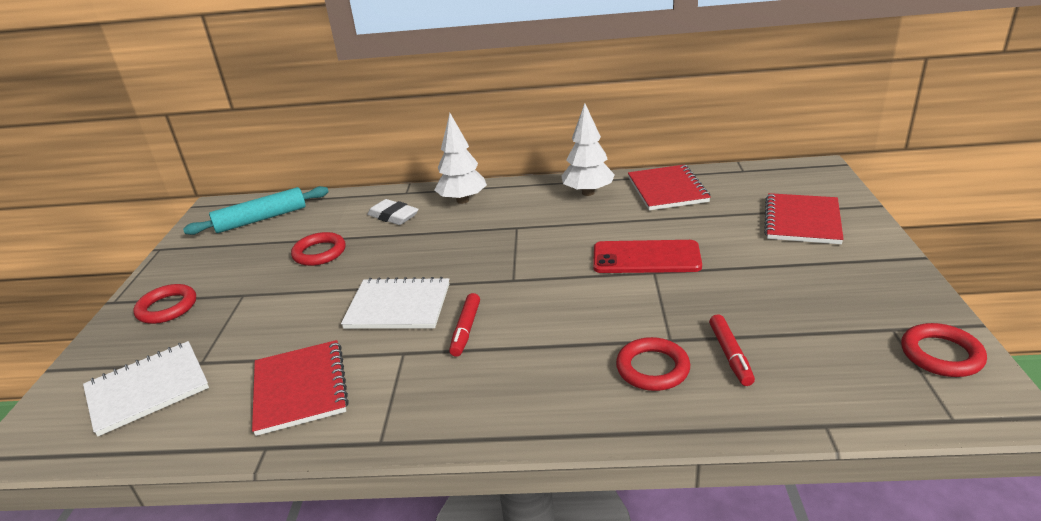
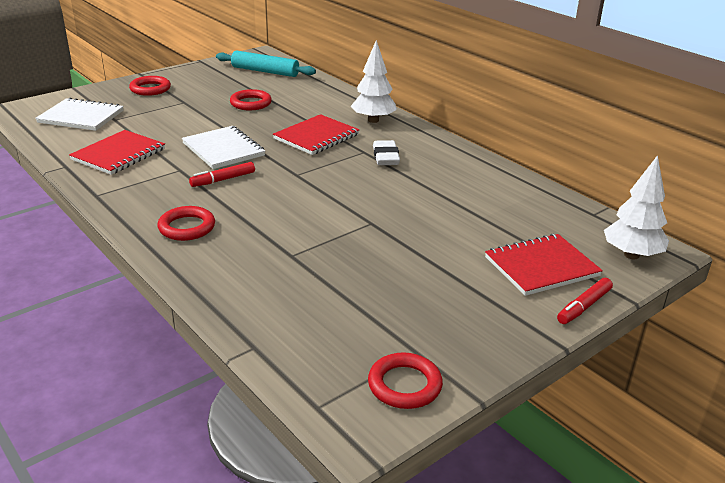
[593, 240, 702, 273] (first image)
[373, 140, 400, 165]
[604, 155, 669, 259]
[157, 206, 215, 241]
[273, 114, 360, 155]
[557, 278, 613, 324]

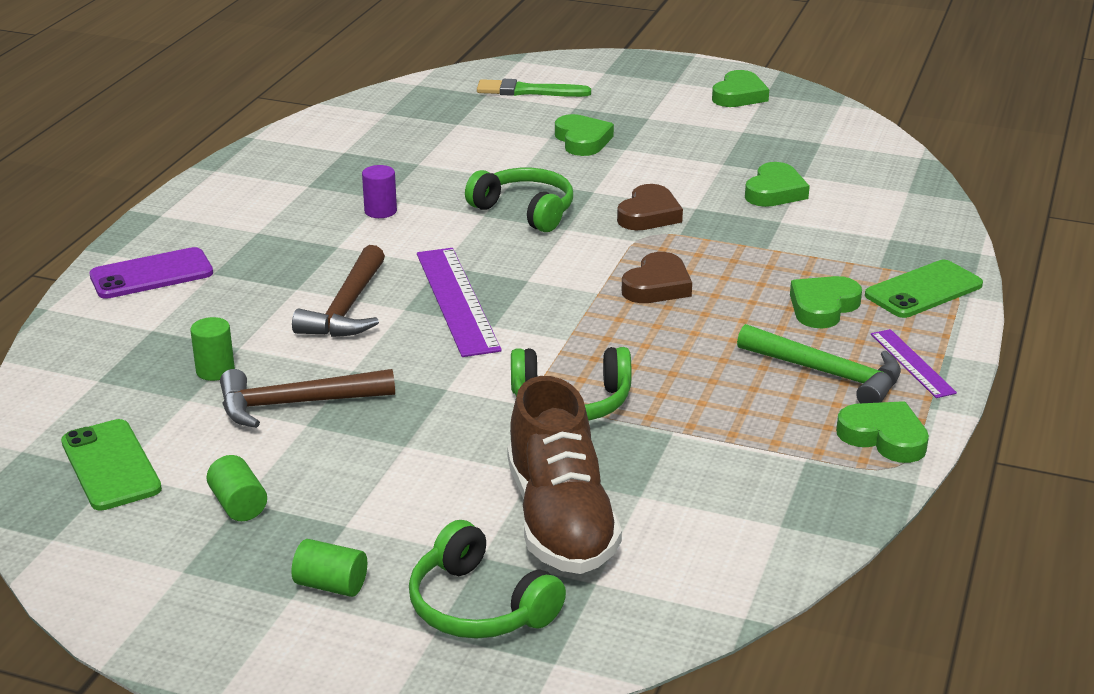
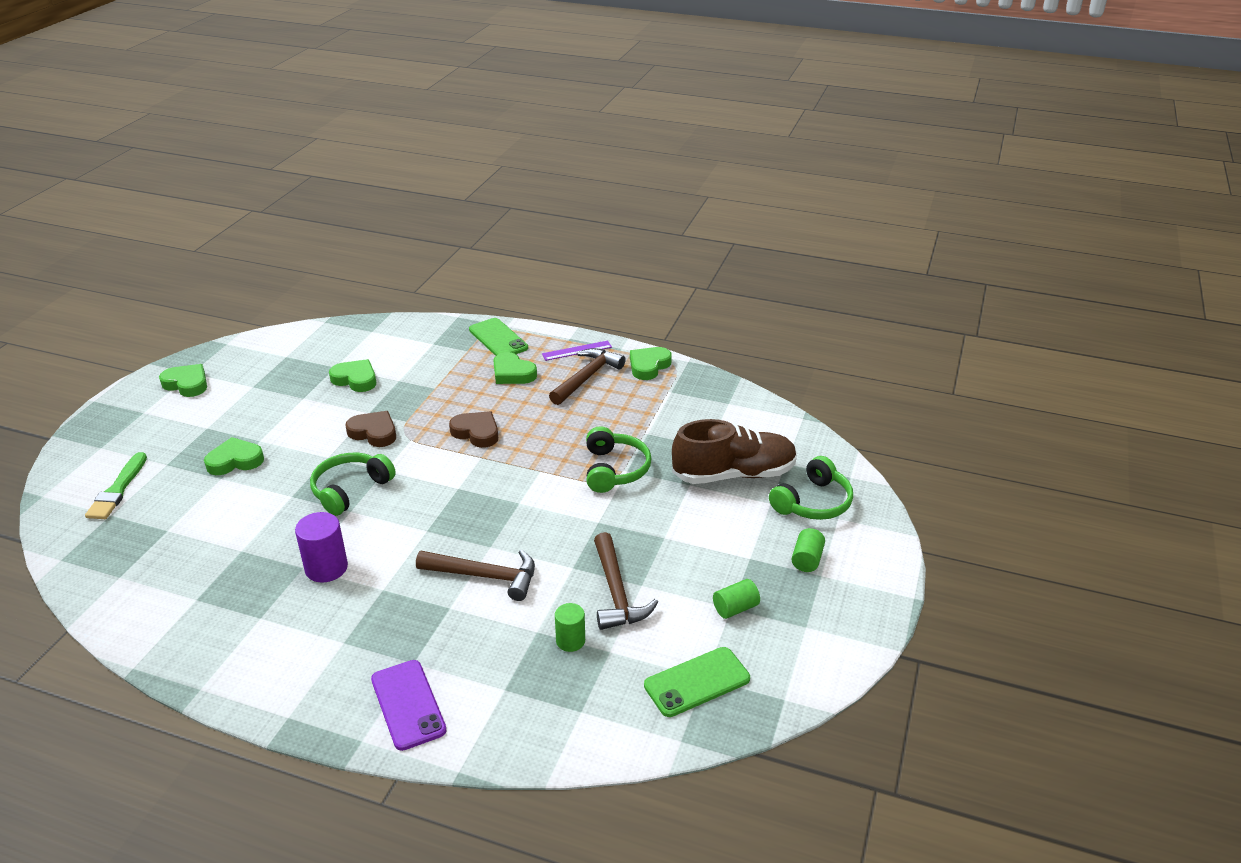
[417, 248, 502, 357] (first image)
[549, 348, 626, 405]
[295, 512, 348, 582]

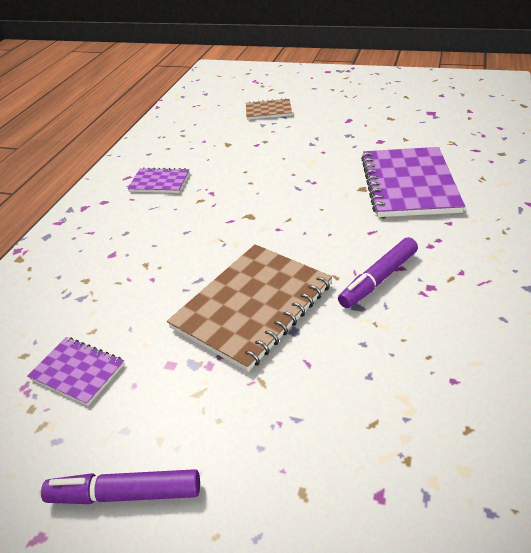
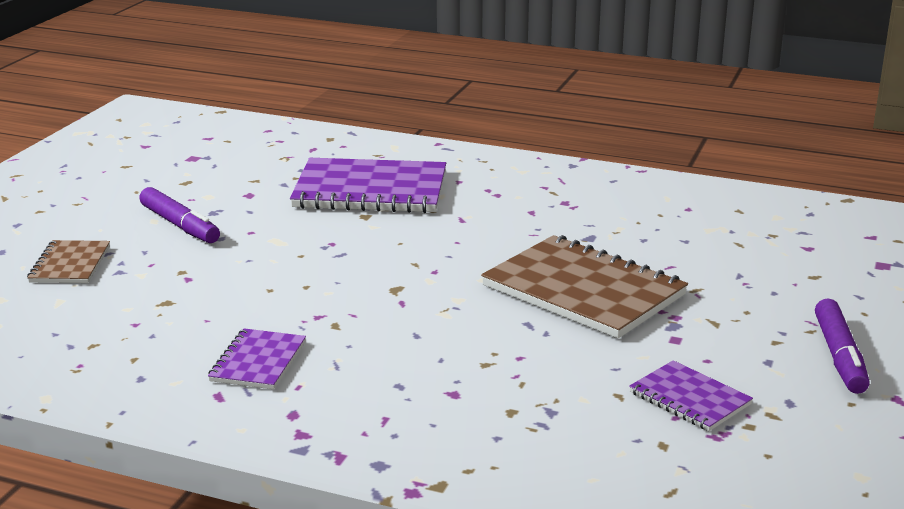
[139, 187, 220, 243]
[629, 360, 753, 431]

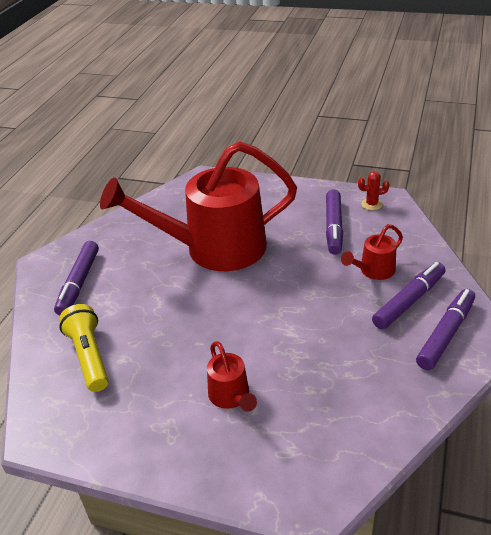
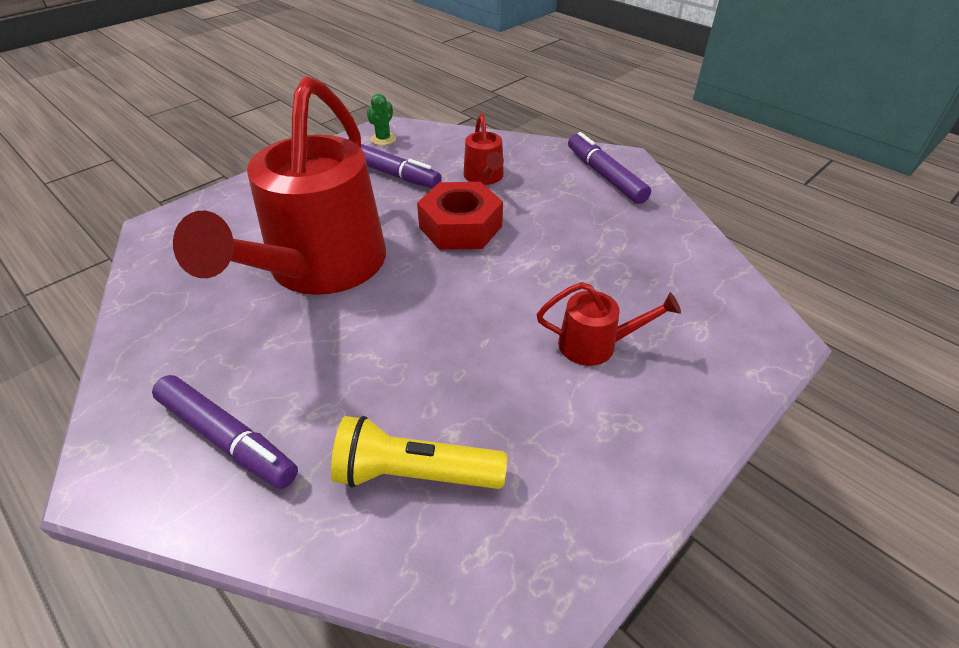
[372, 262, 445, 330] (first image)
[417, 182, 503, 250]
[367, 94, 396, 145]

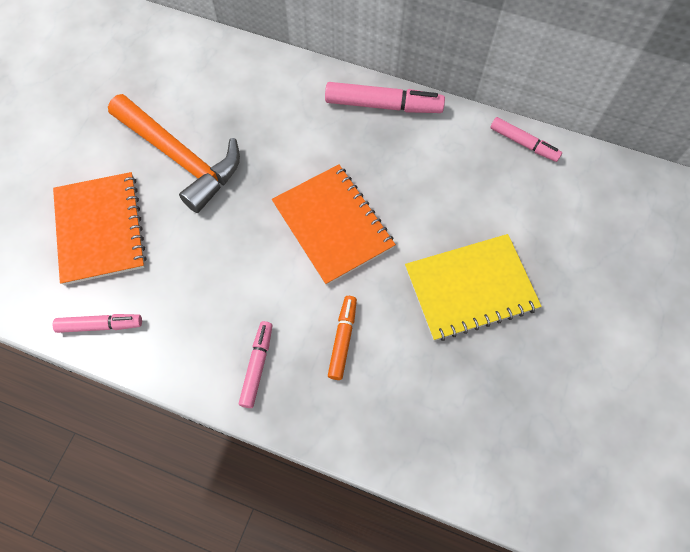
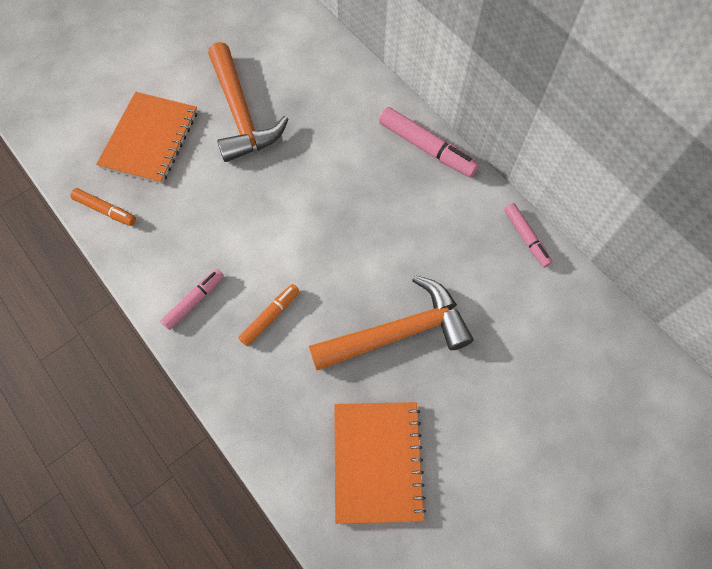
[334, 402, 426, 524]
[309, 275, 473, 370]
[70, 188, 136, 226]

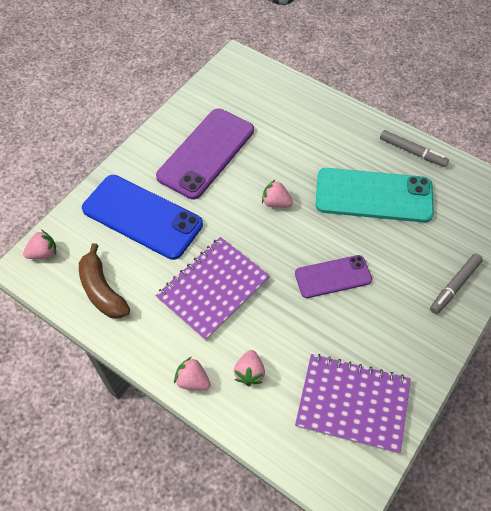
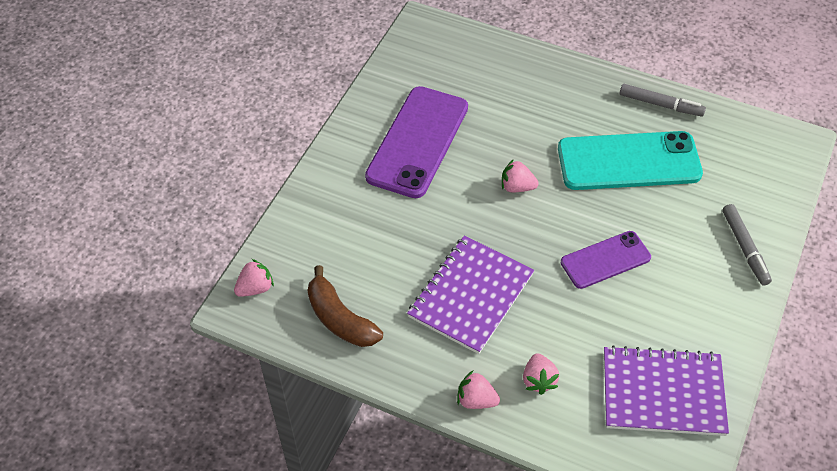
[82, 175, 203, 260] (first image)
[722, 204, 772, 286]

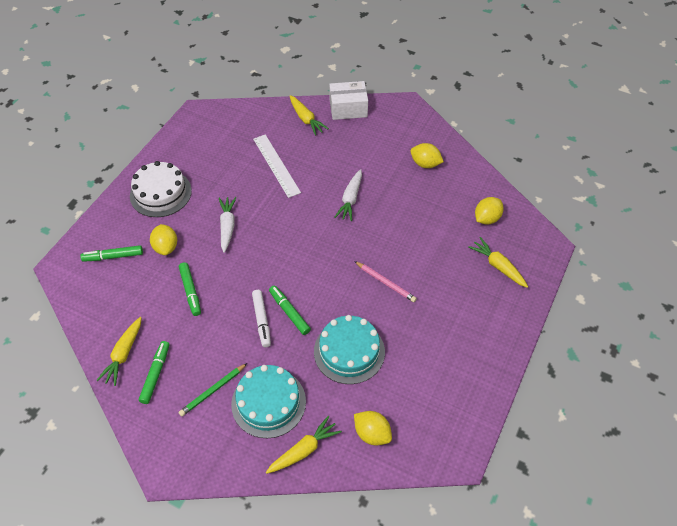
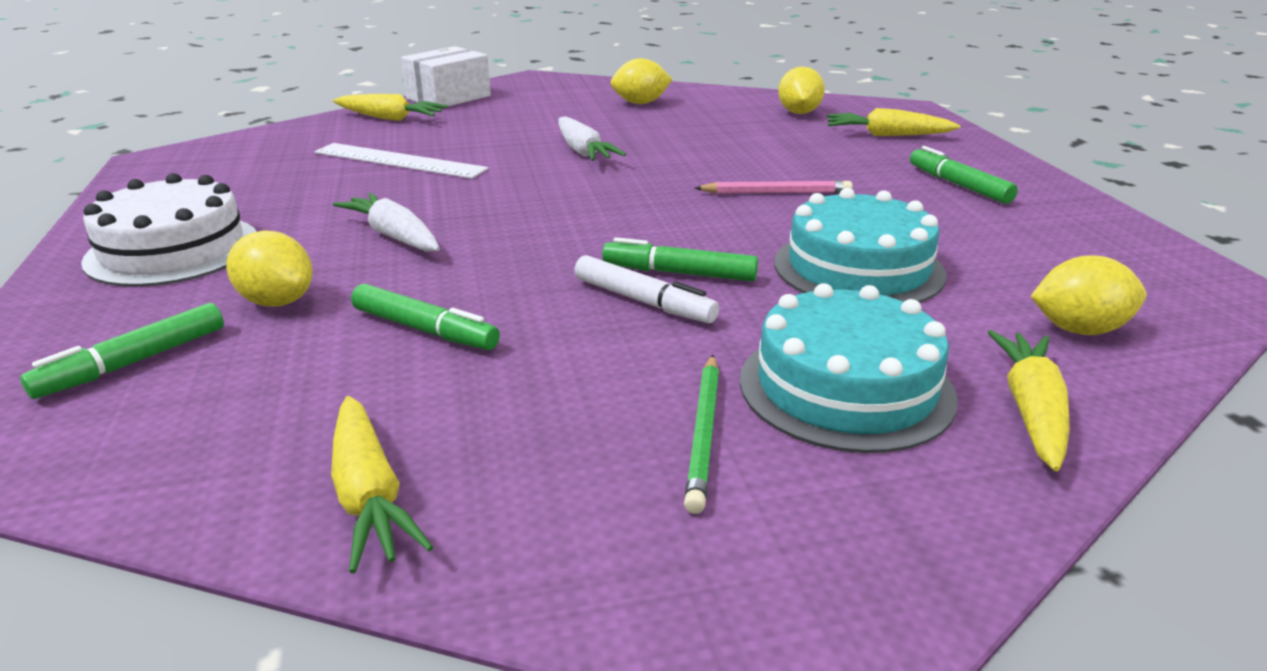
[910, 146, 1018, 204]

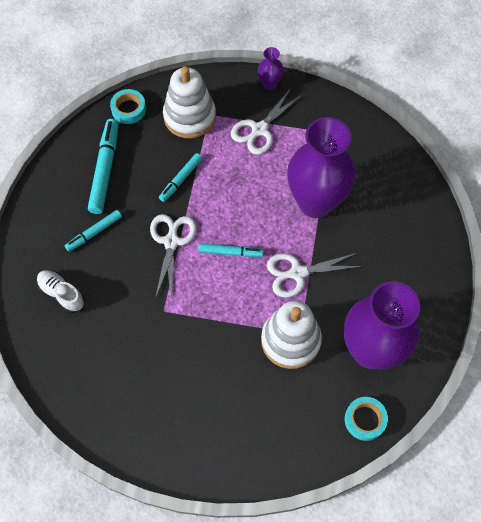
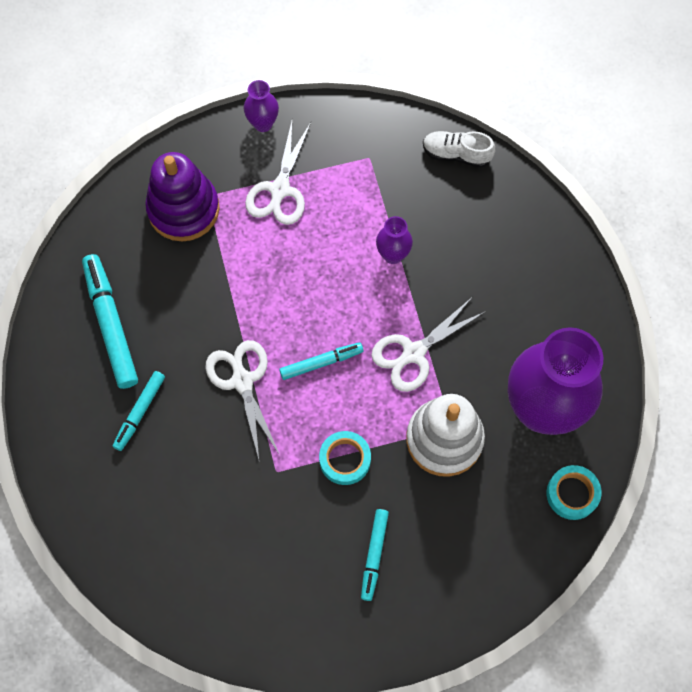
[423, 131, 495, 168]
[319, 431, 371, 485]
[361, 509, 389, 601]
[145, 152, 220, 241]
[376, 216, 413, 264]

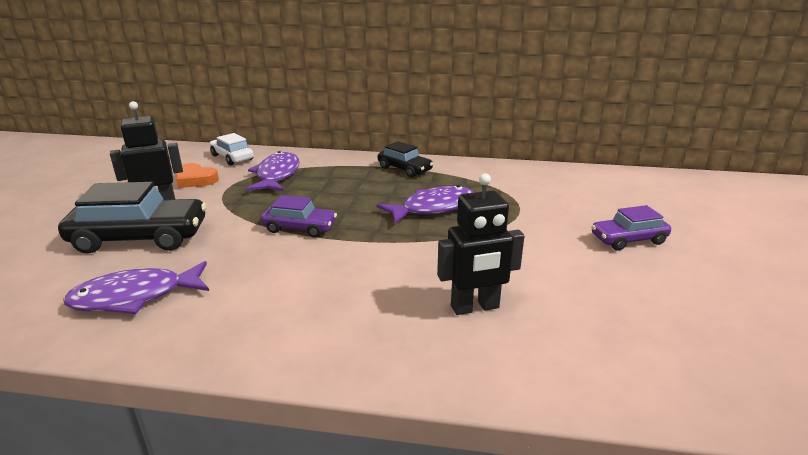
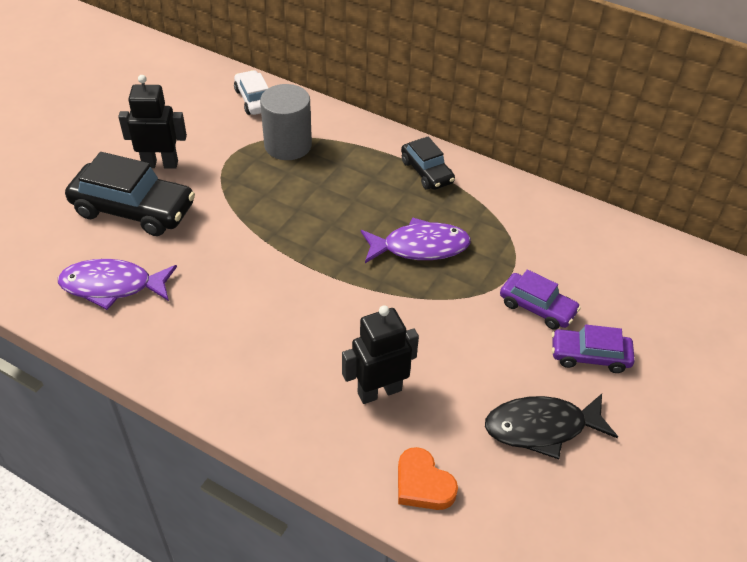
[485, 394, 618, 459]
[398, 447, 458, 510]
[500, 269, 581, 330]
[260, 84, 312, 160]
[342, 305, 419, 404]

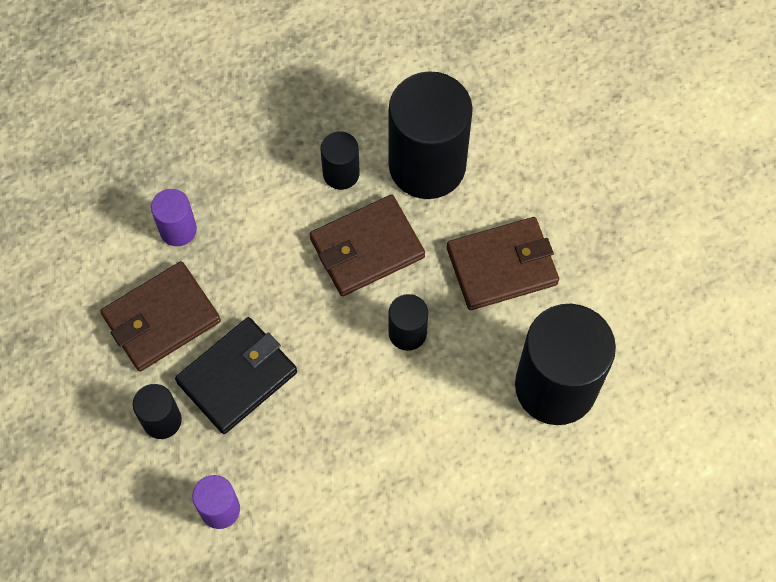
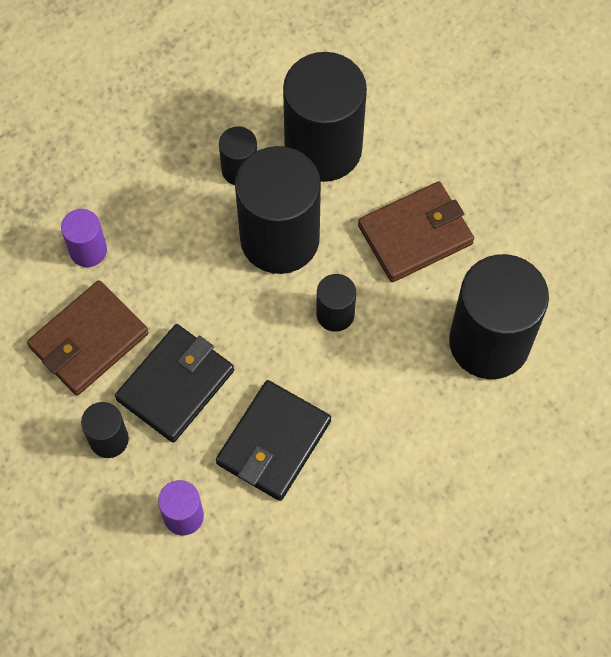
[216, 380, 331, 501]
[235, 146, 321, 274]

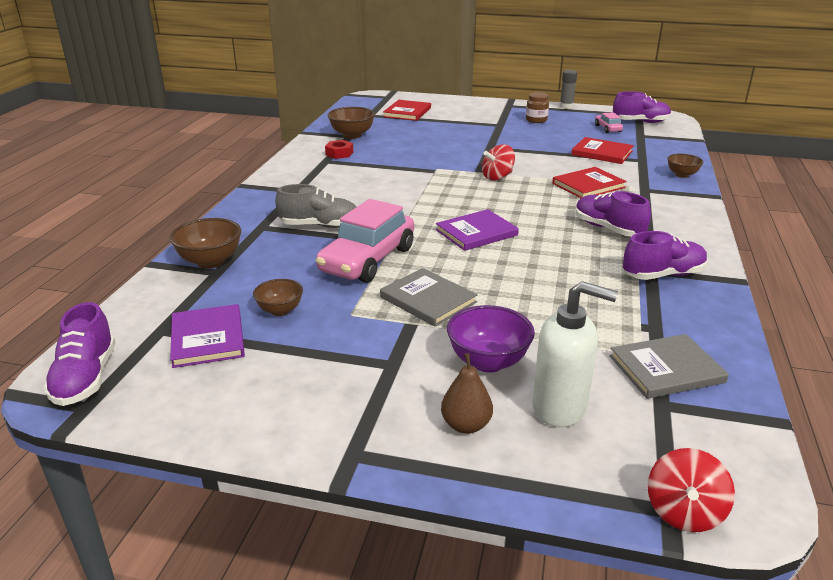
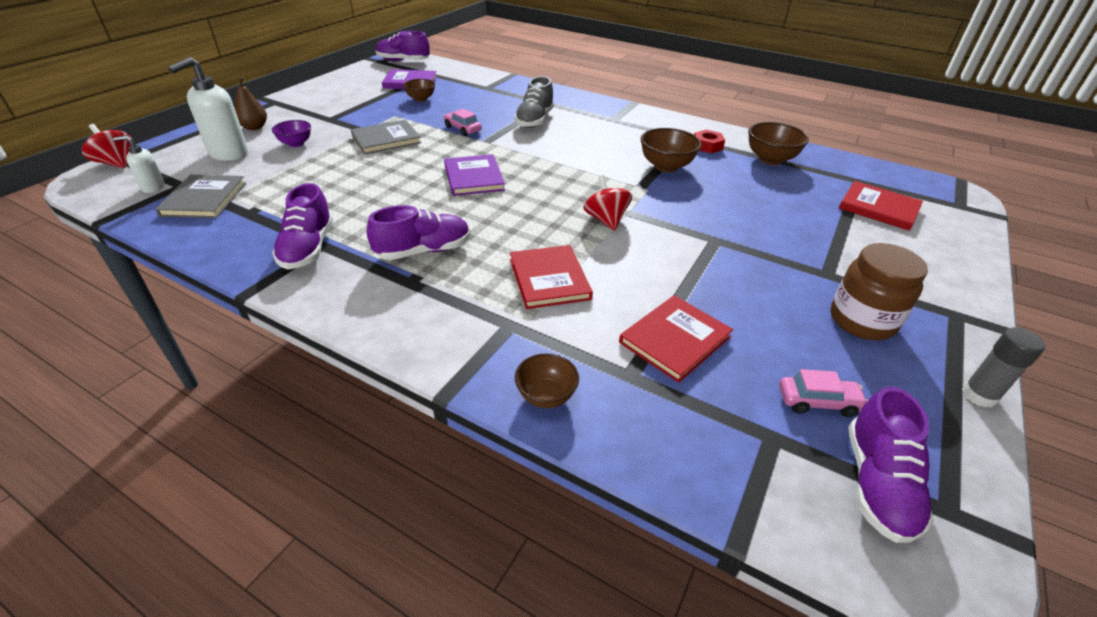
[113, 135, 165, 193]
[640, 128, 702, 173]
[443, 109, 482, 136]
[272, 120, 311, 147]
[830, 243, 928, 340]

